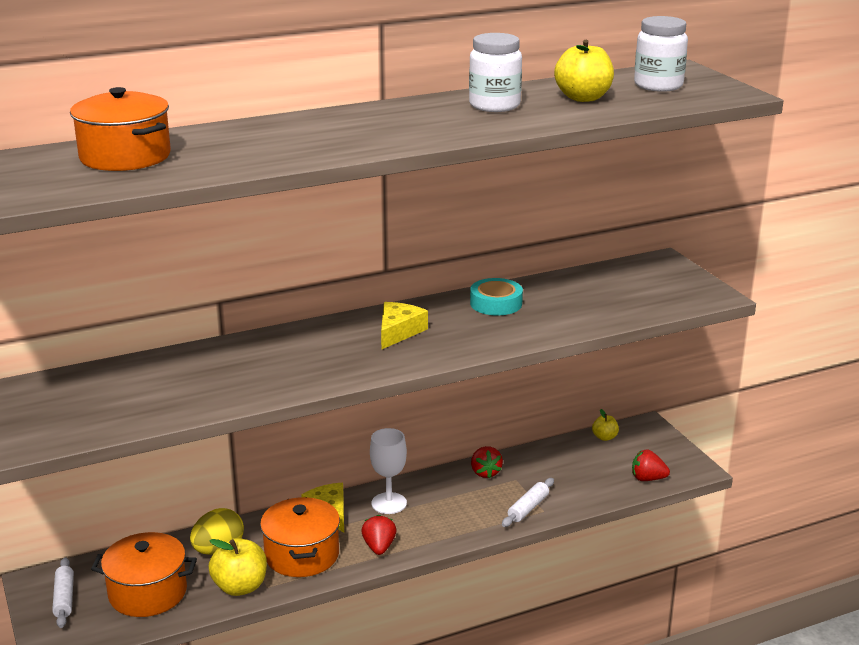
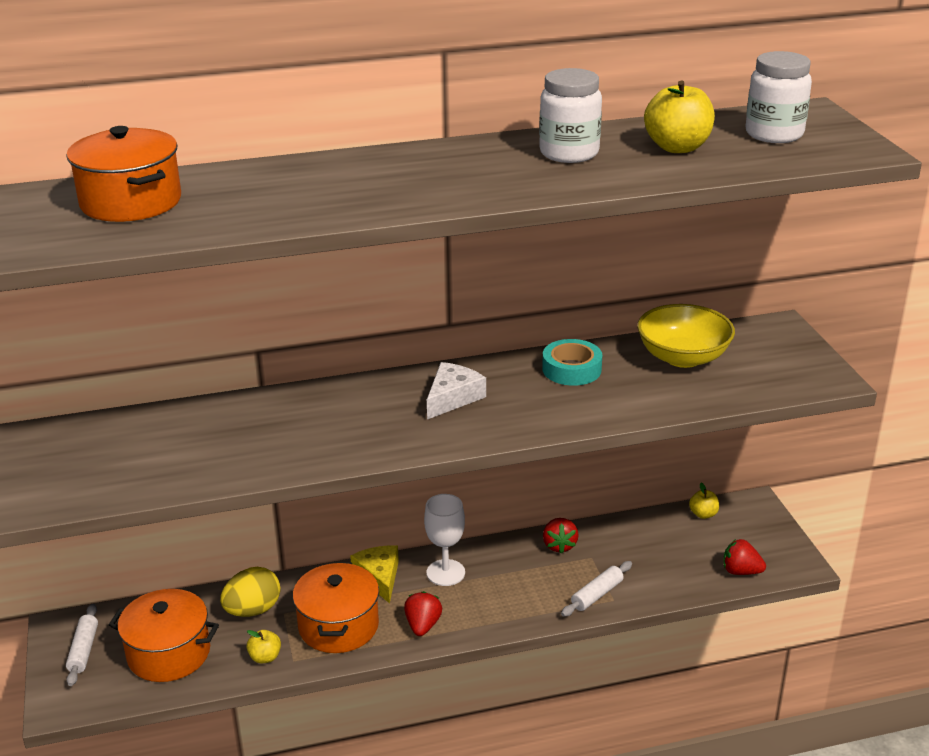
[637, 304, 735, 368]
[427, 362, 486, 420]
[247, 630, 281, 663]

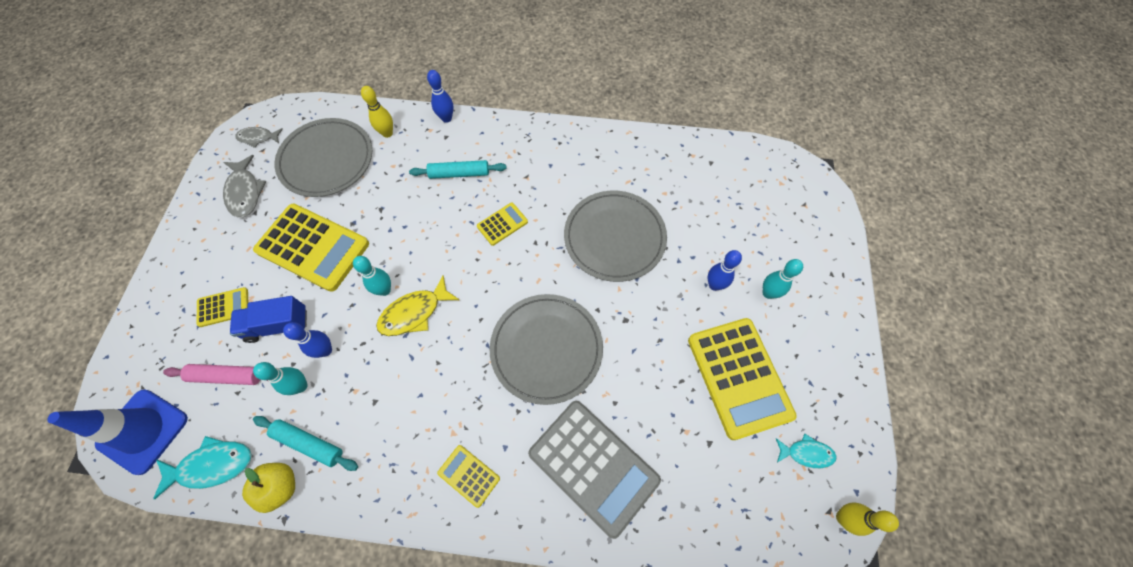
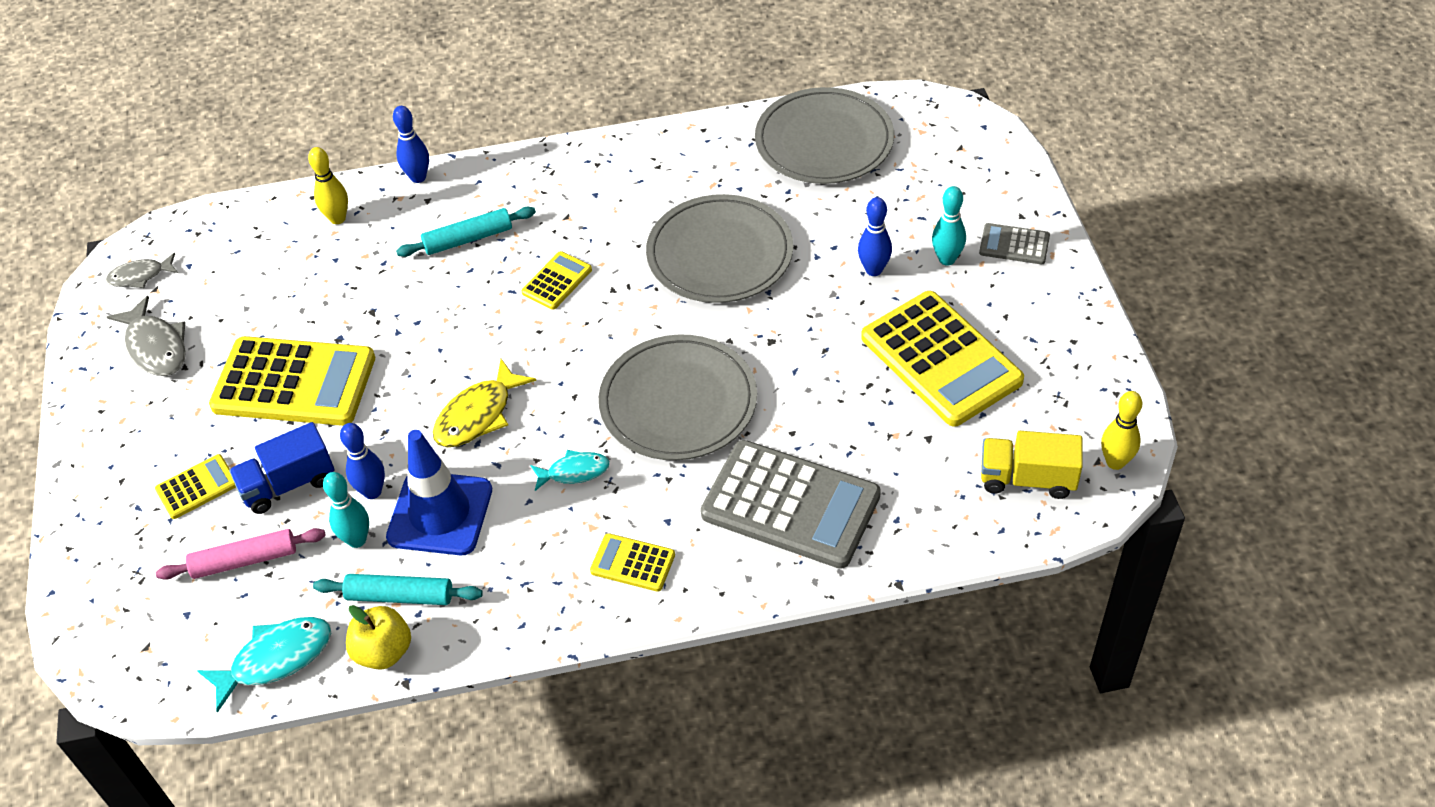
[353, 256, 391, 296] (first image)
[979, 223, 1050, 264]
[981, 431, 1083, 499]
[386, 430, 492, 555]
[755, 87, 894, 184]
[530, 450, 610, 491]

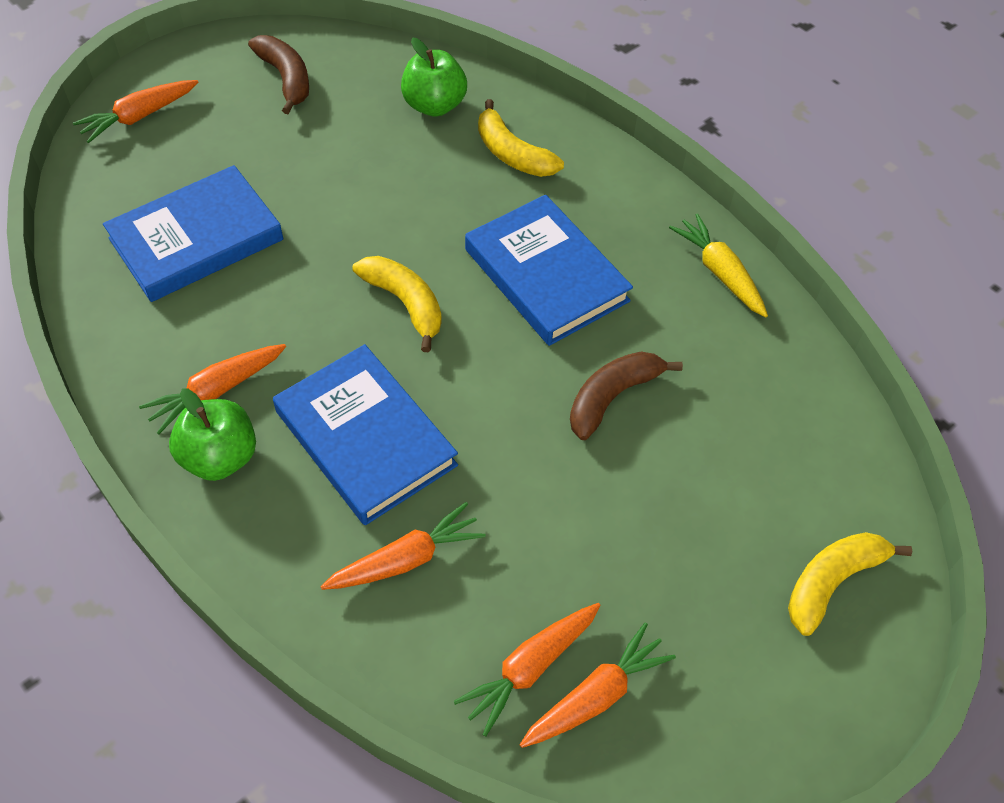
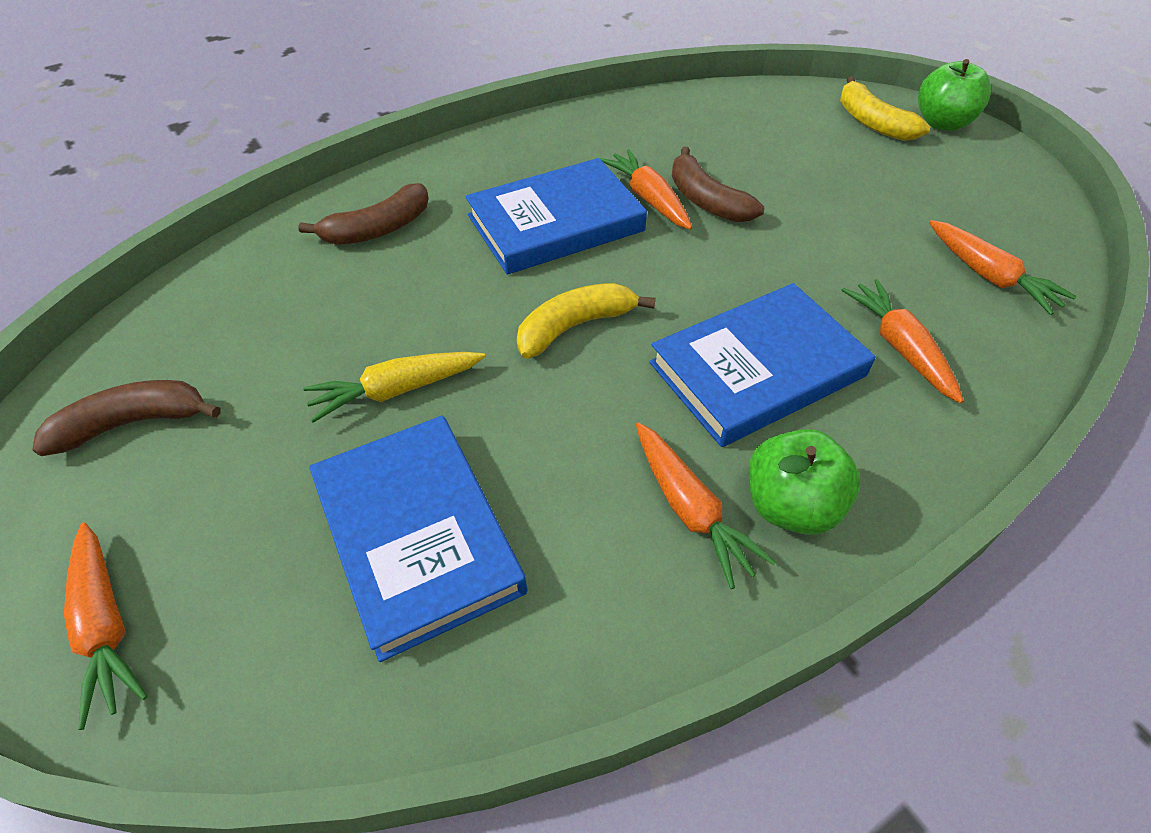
[918, 59, 991, 131]
[600, 149, 692, 230]
[303, 352, 485, 423]
[298, 183, 429, 245]

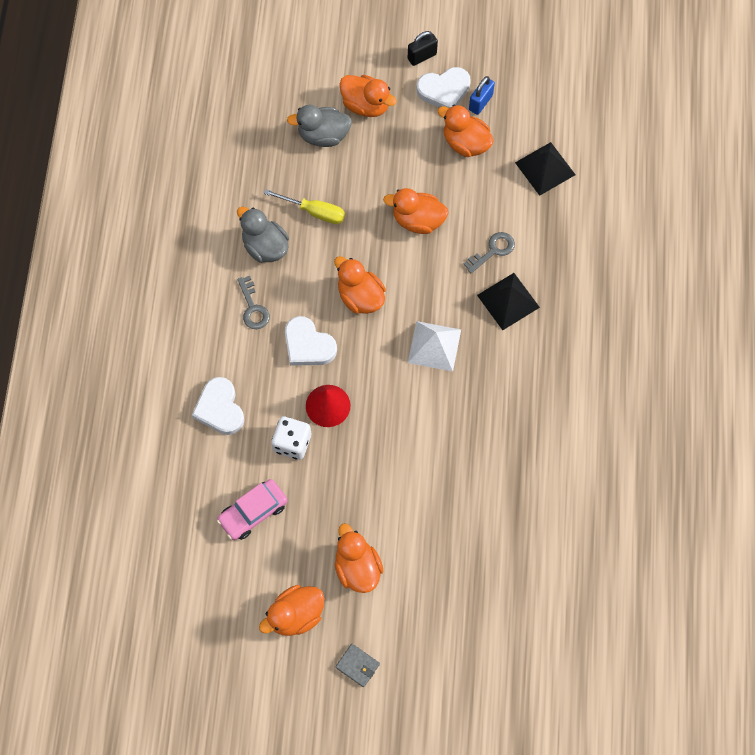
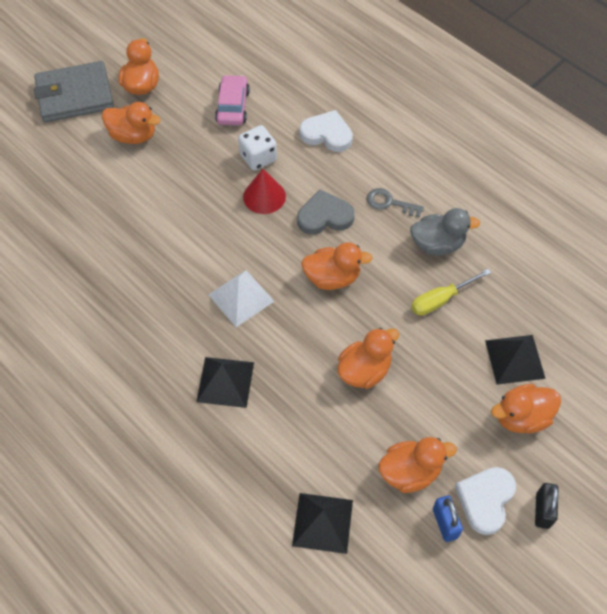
[463, 232, 515, 273] (first image)
[485, 335, 546, 385]
[297, 190, 355, 235]
[34, 61, 114, 123]

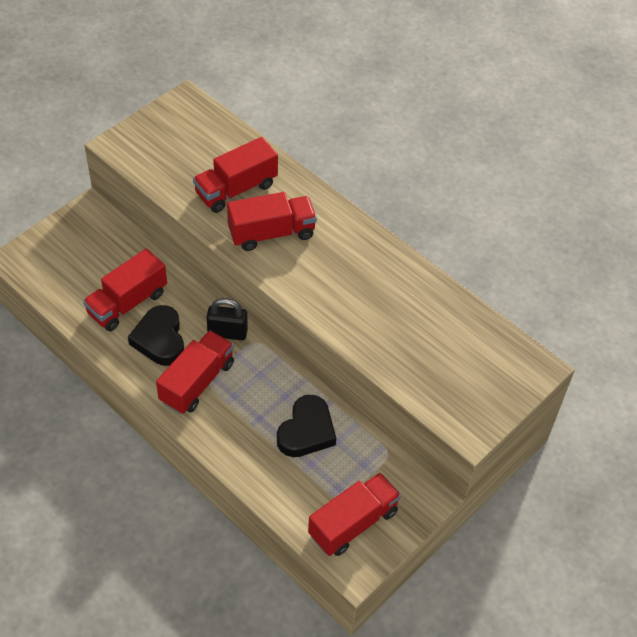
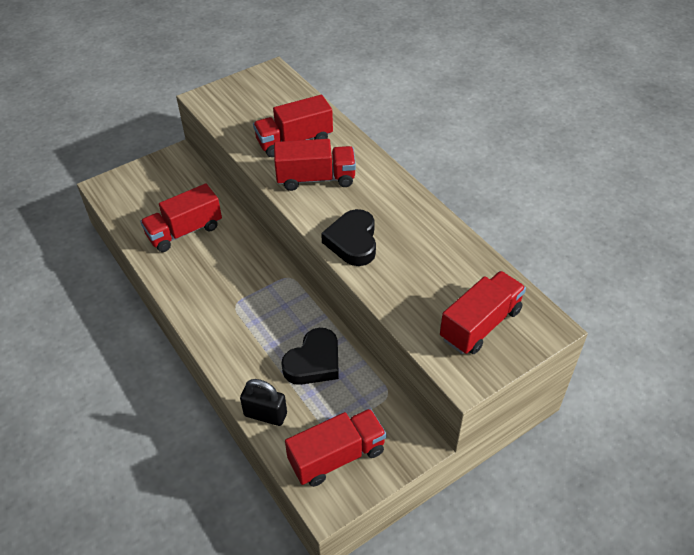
[321, 209, 376, 266]
[440, 271, 526, 354]
[240, 379, 287, 426]

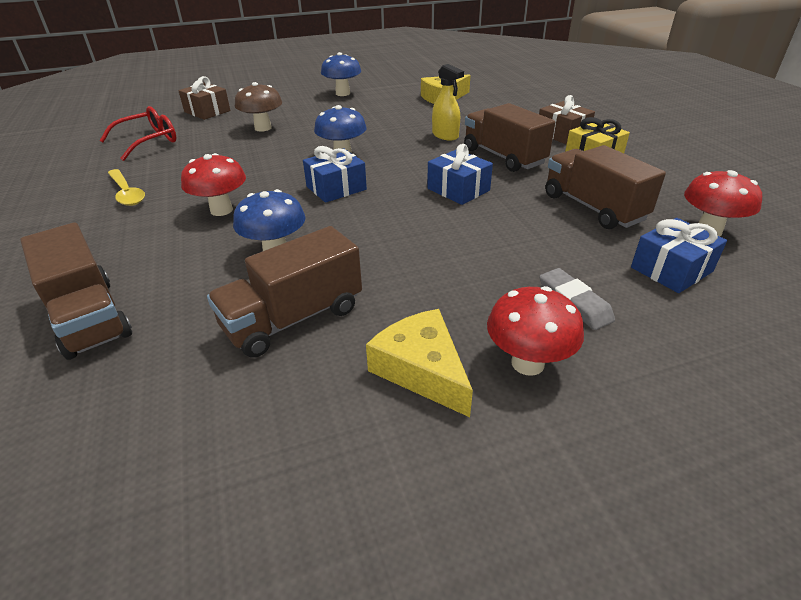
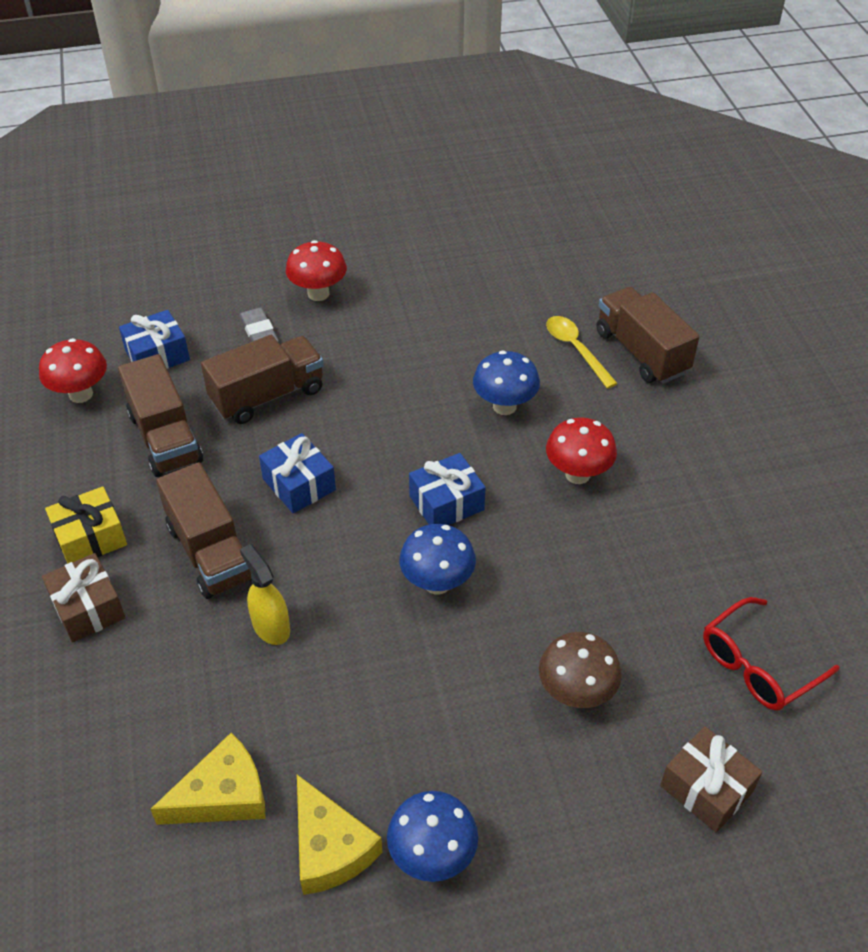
[546, 316, 618, 389]
[201, 335, 324, 424]
[297, 775, 383, 895]

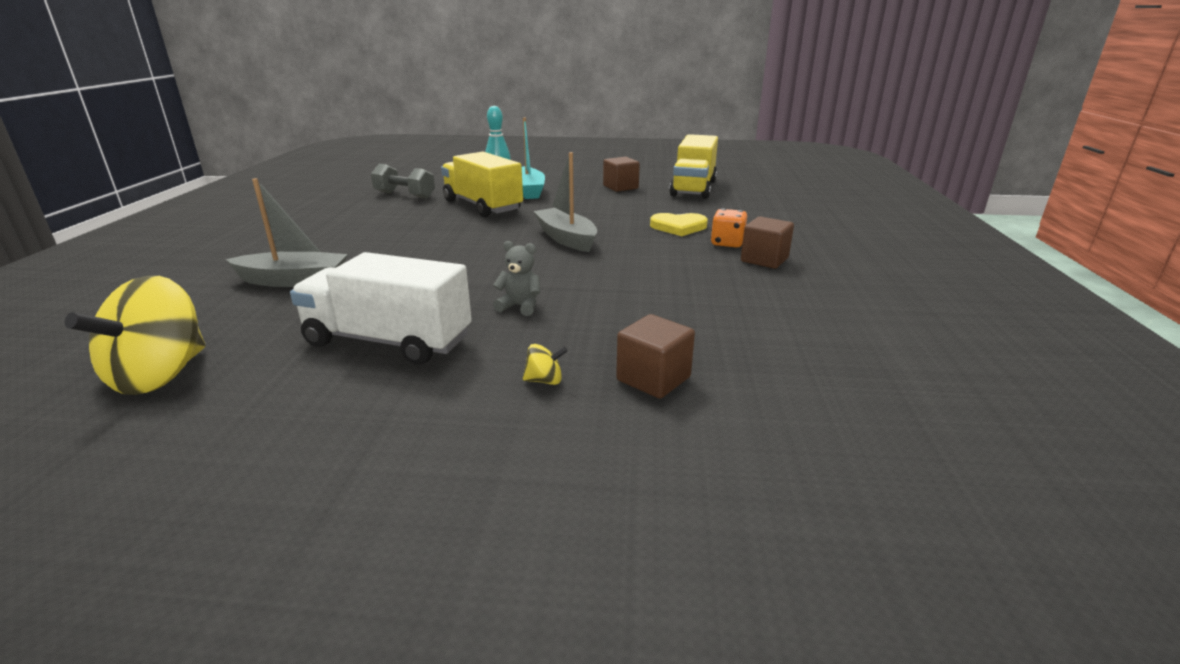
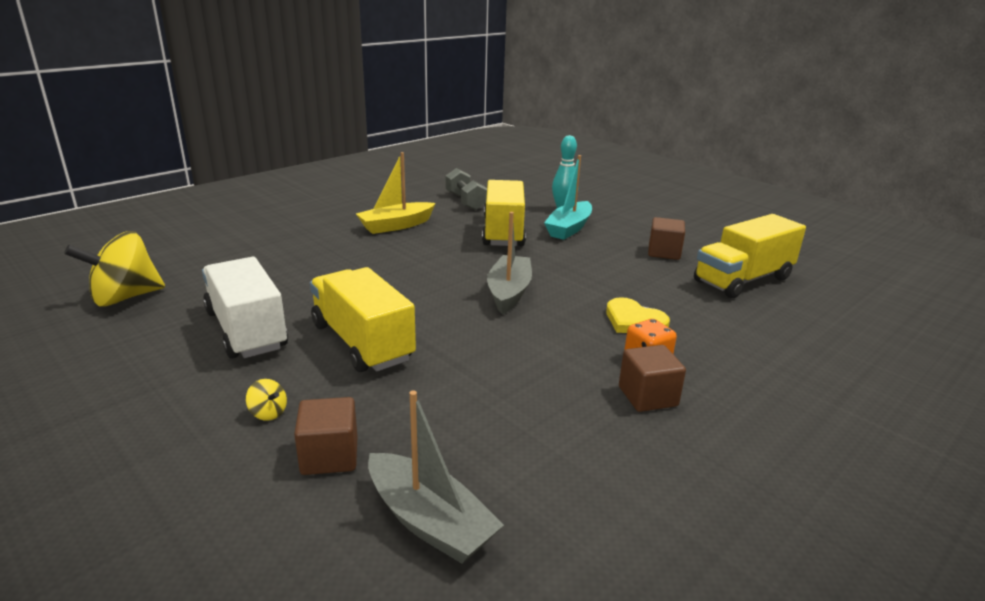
[356, 152, 435, 234]
[368, 390, 504, 564]
[310, 267, 416, 372]

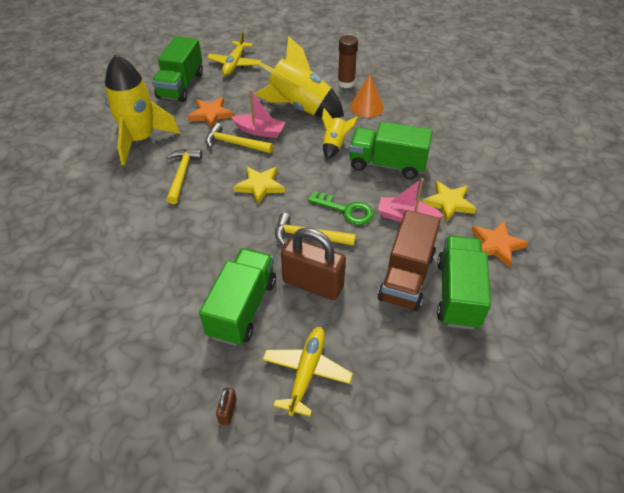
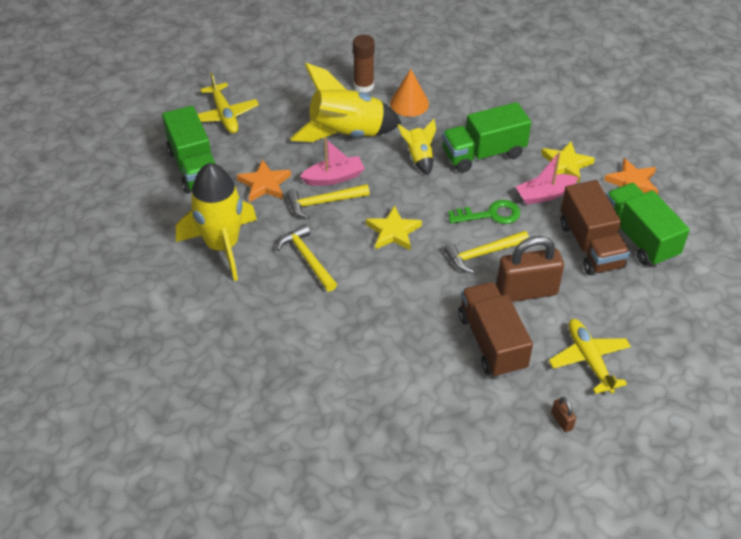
[458, 282, 533, 378]

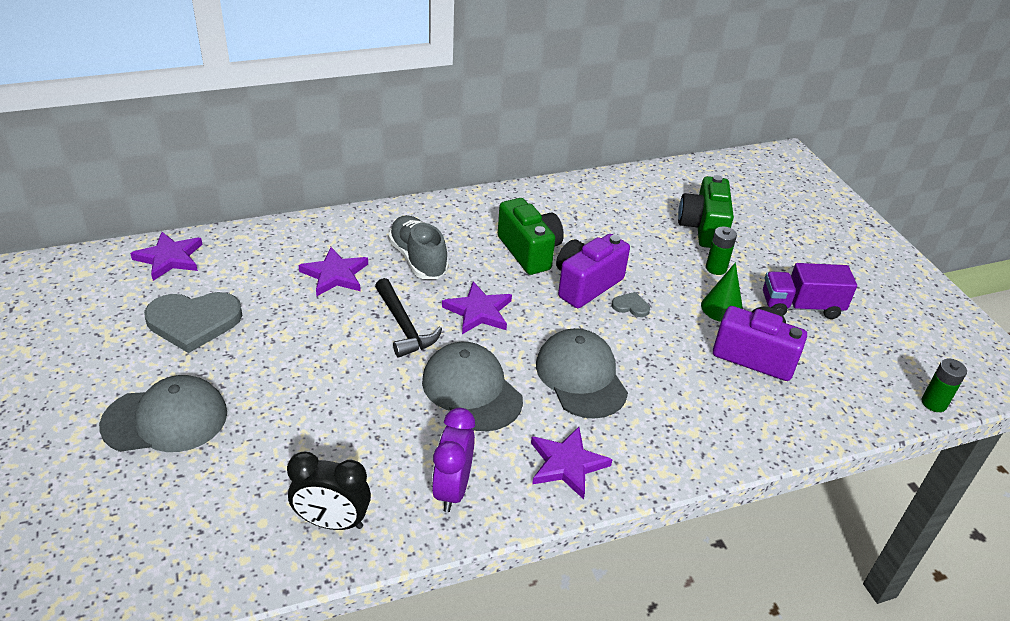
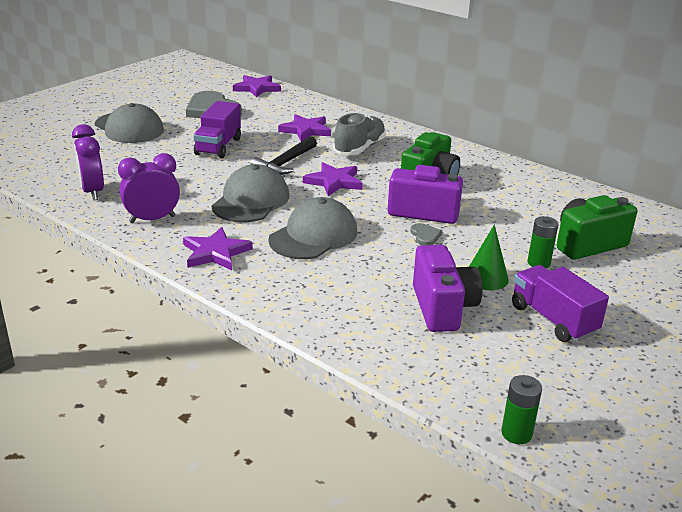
[193, 101, 241, 158]
[72, 124, 104, 200]

